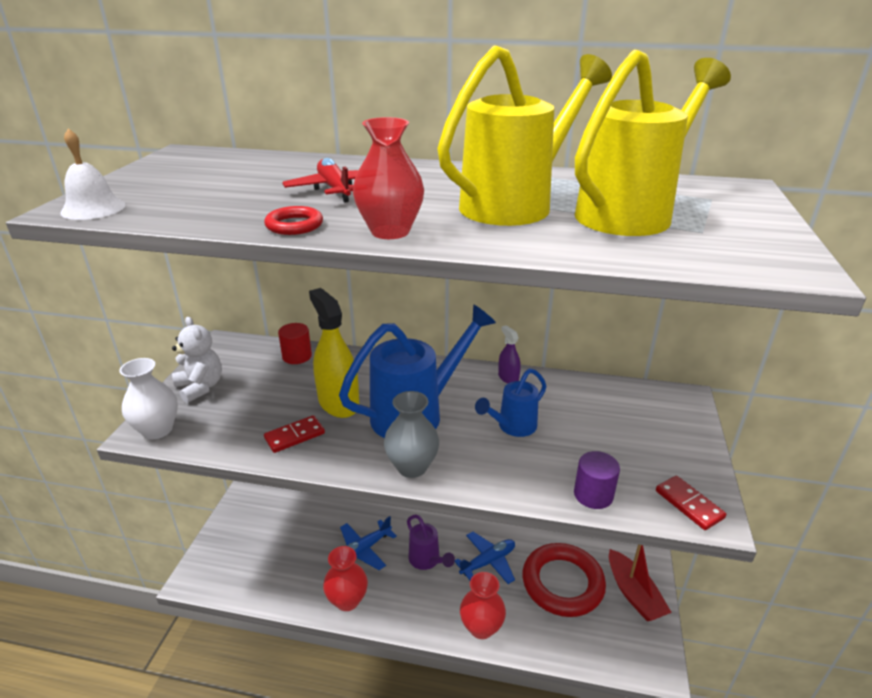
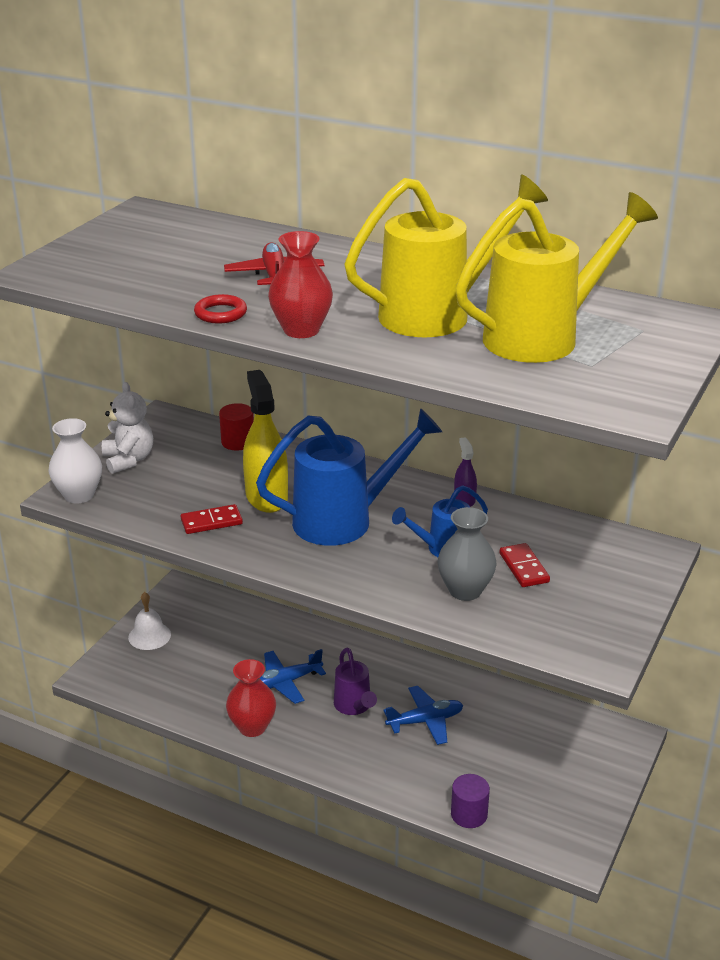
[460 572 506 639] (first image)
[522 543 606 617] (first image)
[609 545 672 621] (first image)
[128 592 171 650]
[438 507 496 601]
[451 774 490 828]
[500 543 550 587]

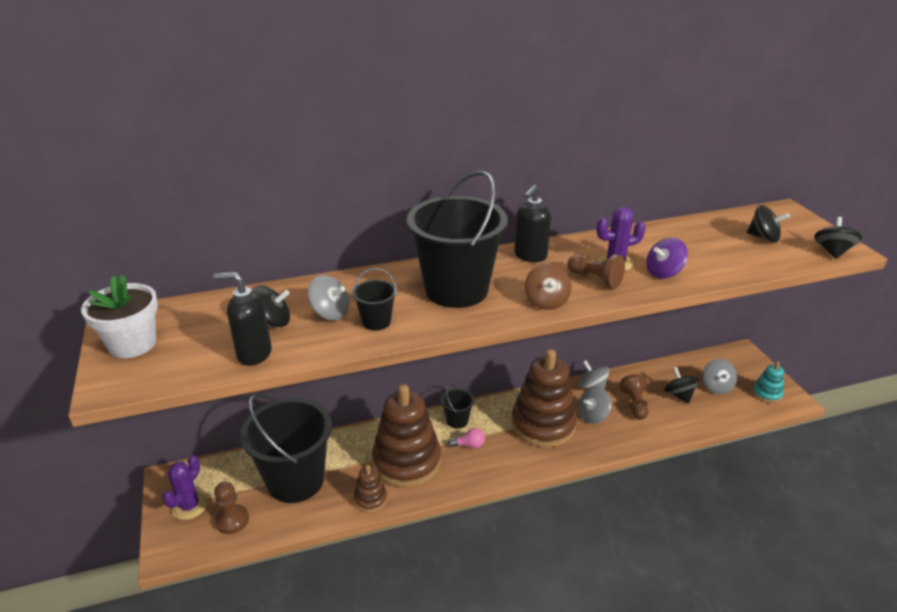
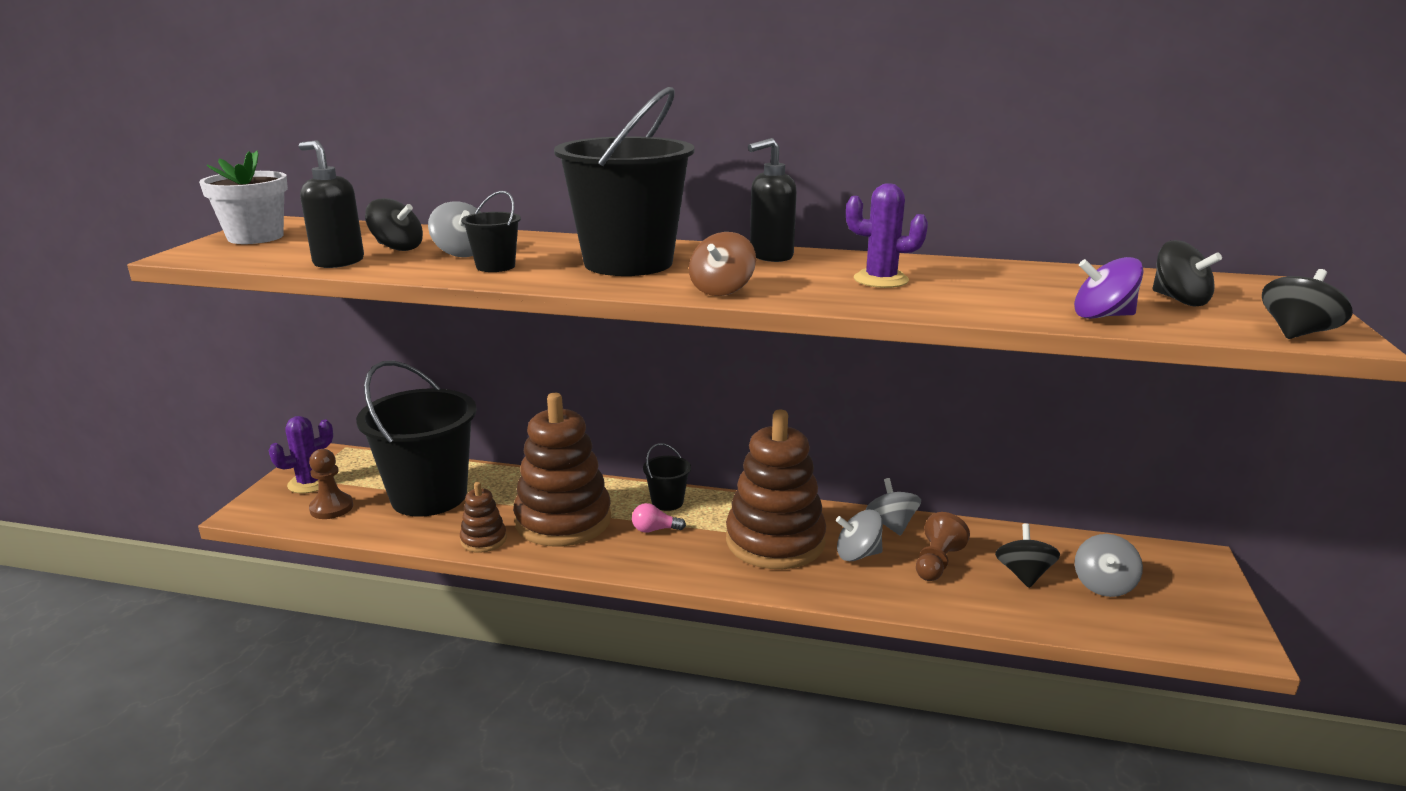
[567 254 625 289] (first image)
[753 362 784 403] (first image)
[1074 257 1144 319]
[632 503 686 533]

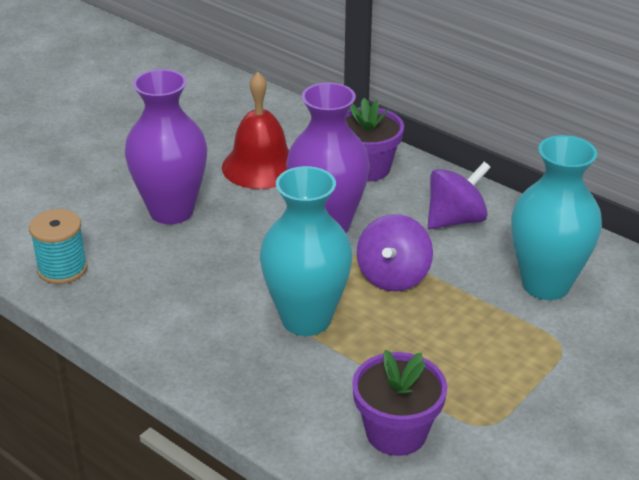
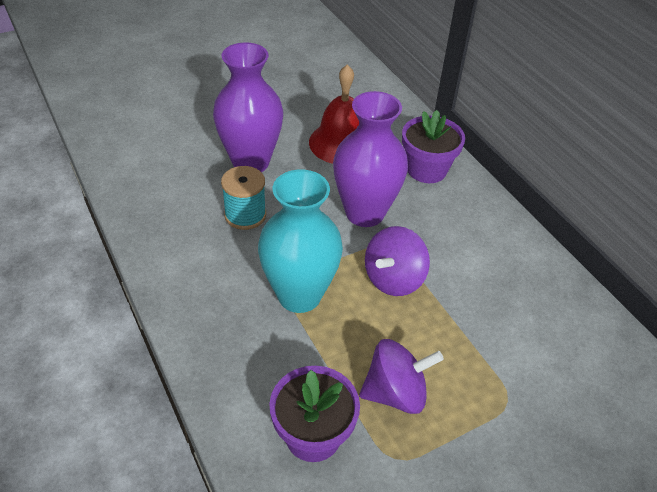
[511 135 602 300] (first image)
[221 166 266 230]
[359 339 444 414]

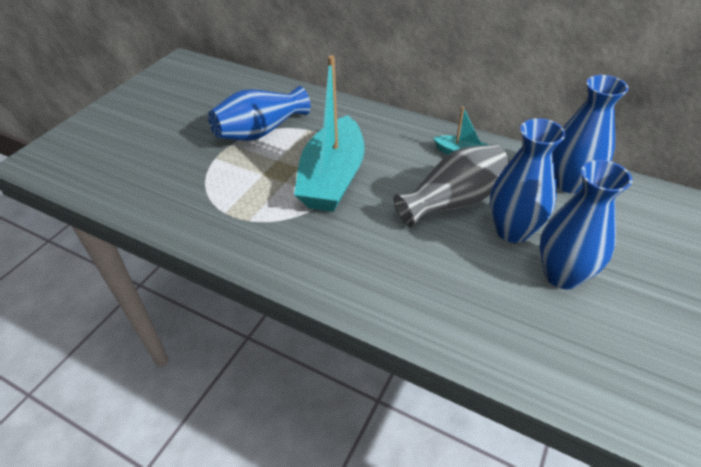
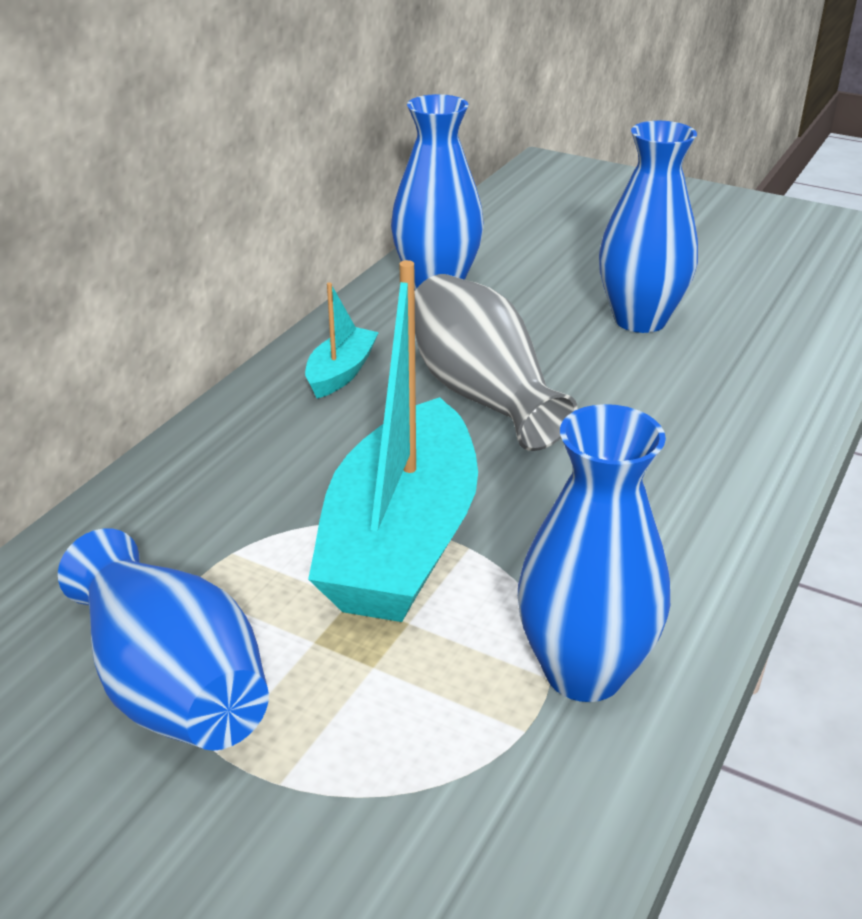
[518 404 670 702]
[308 260 478 622]

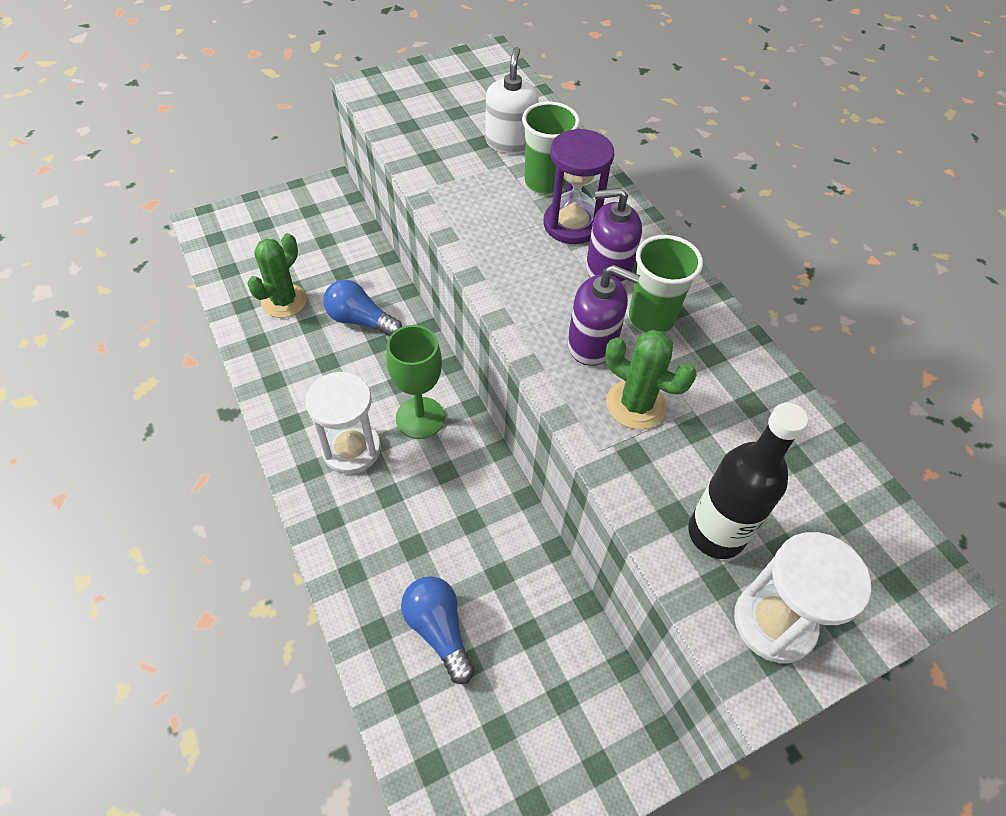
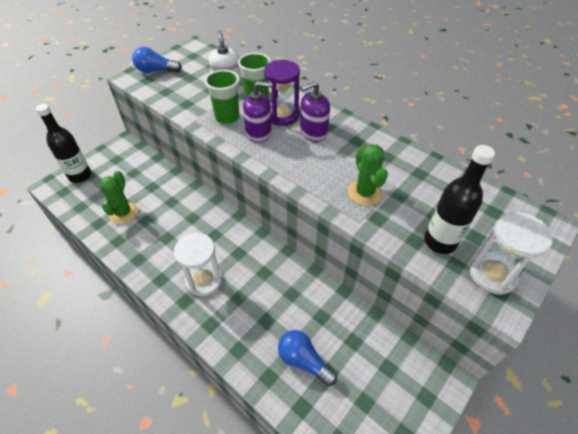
[386 325 445 439] (first image)
[36 104 92 183]
[132 47 182 73]
[243 81 272 143]
[205 70 240 125]
[348 144 388 206]

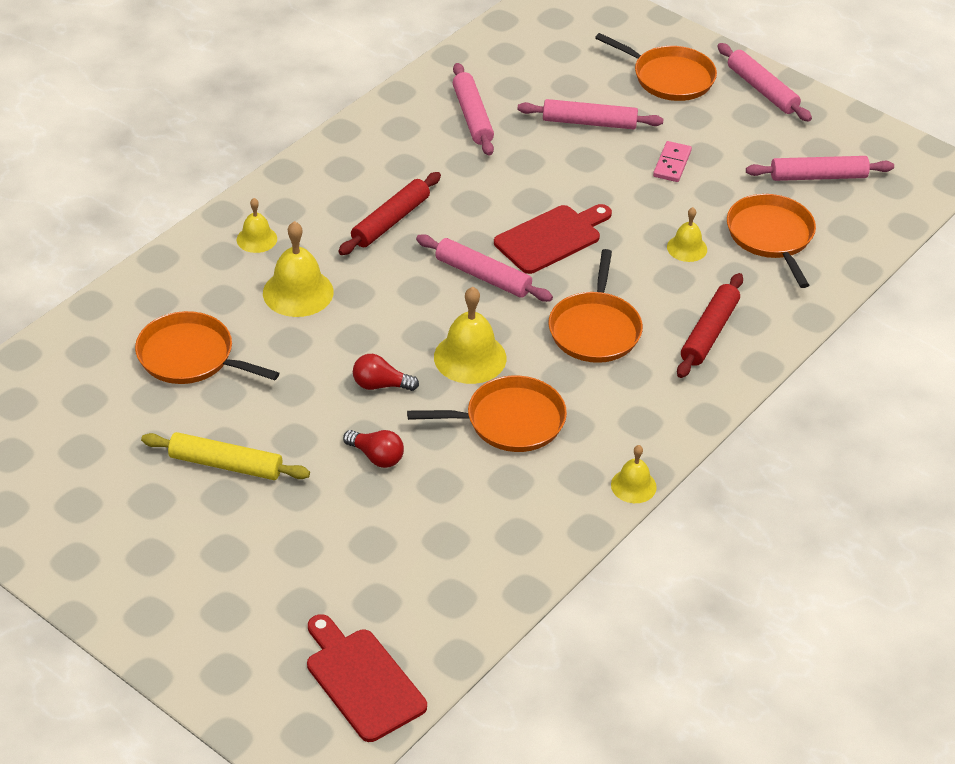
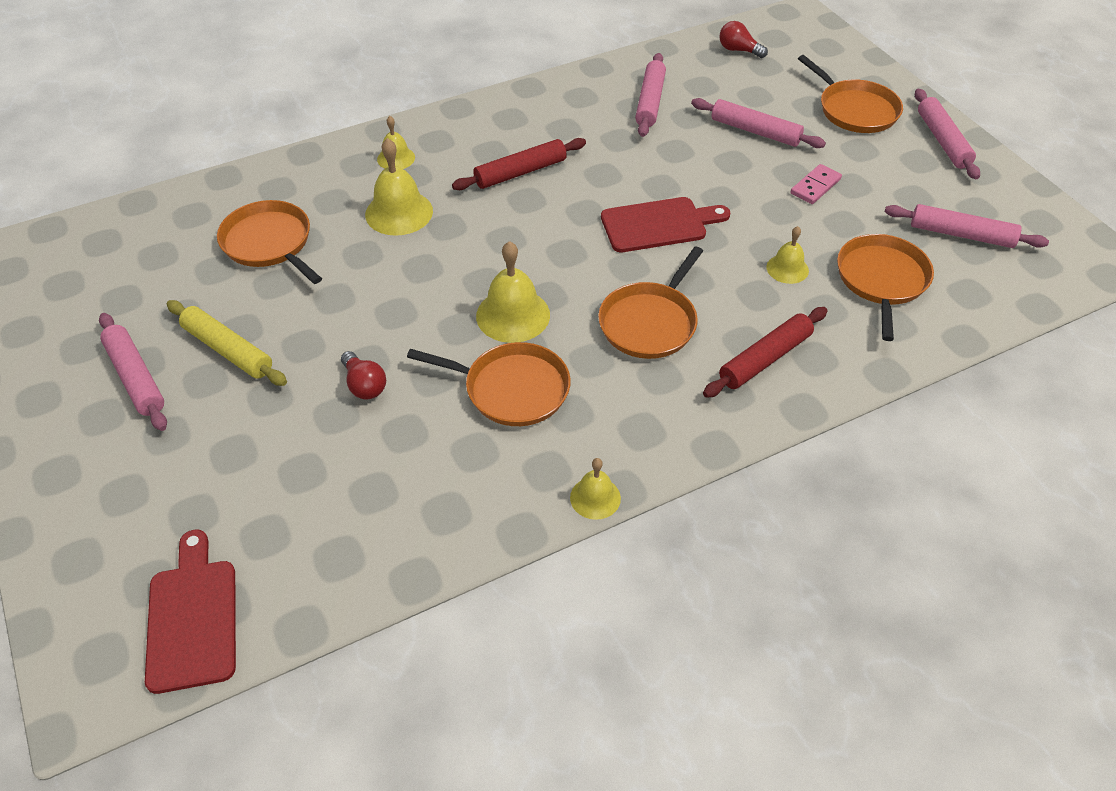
[719 21 768 58]
[99 313 167 431]

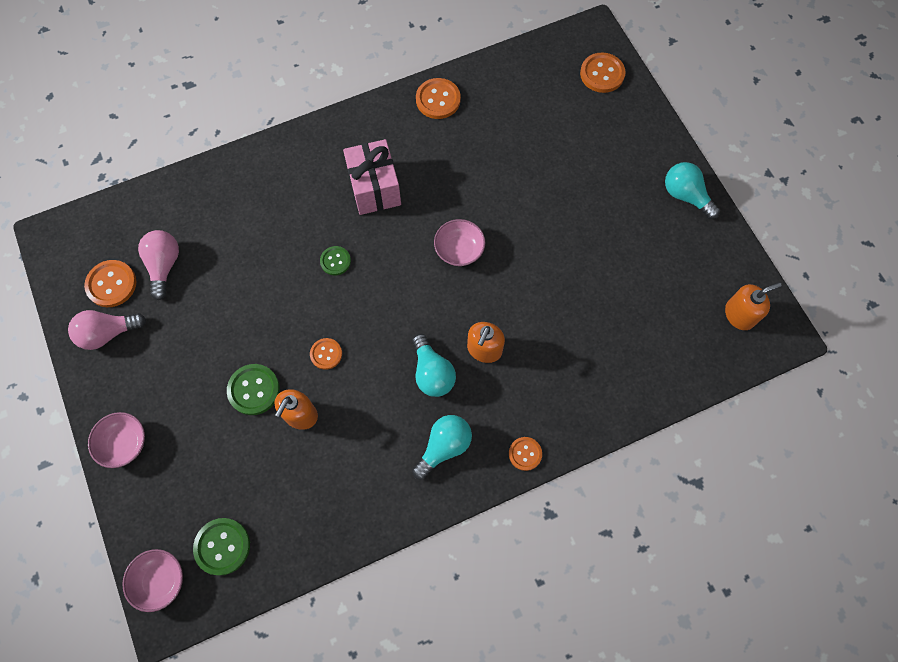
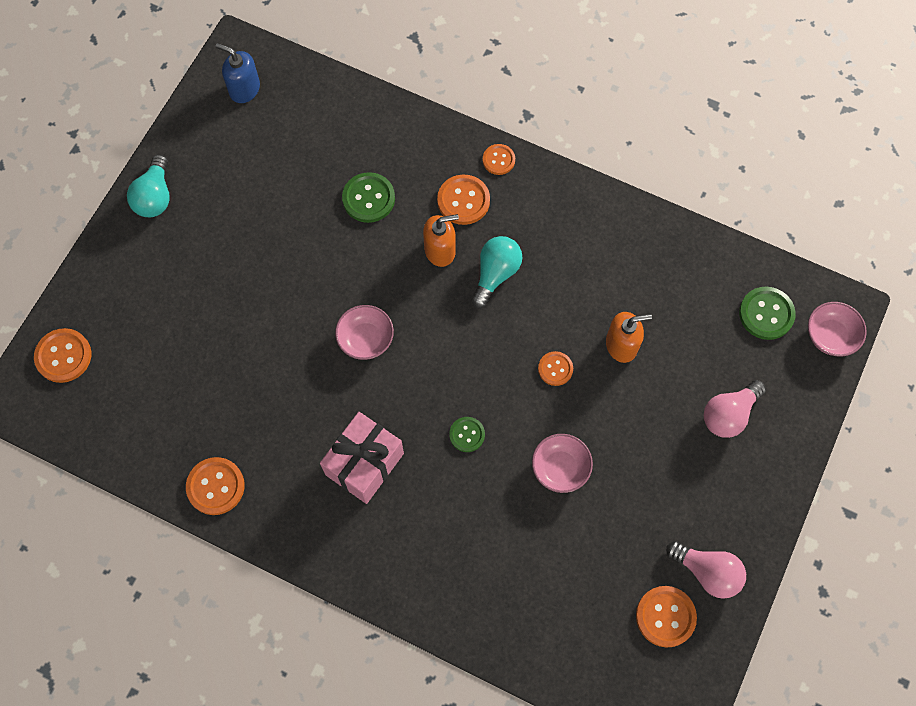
[412 415 472 480] (first image)
[437 174 490 225]
[532 434 593 493]
[704 380 766 438]
[342 172 395 223]
[216 43 260 103]

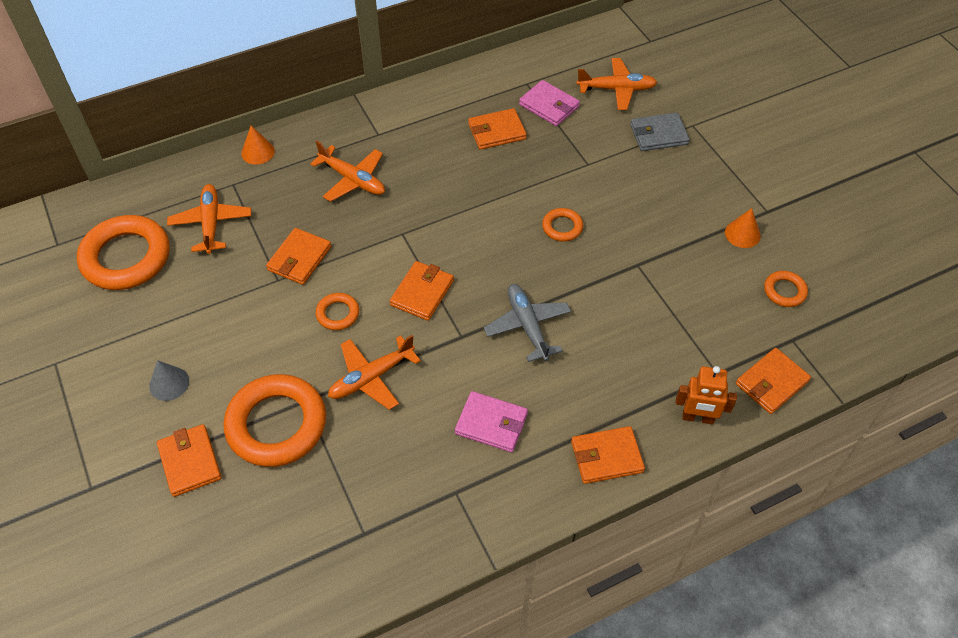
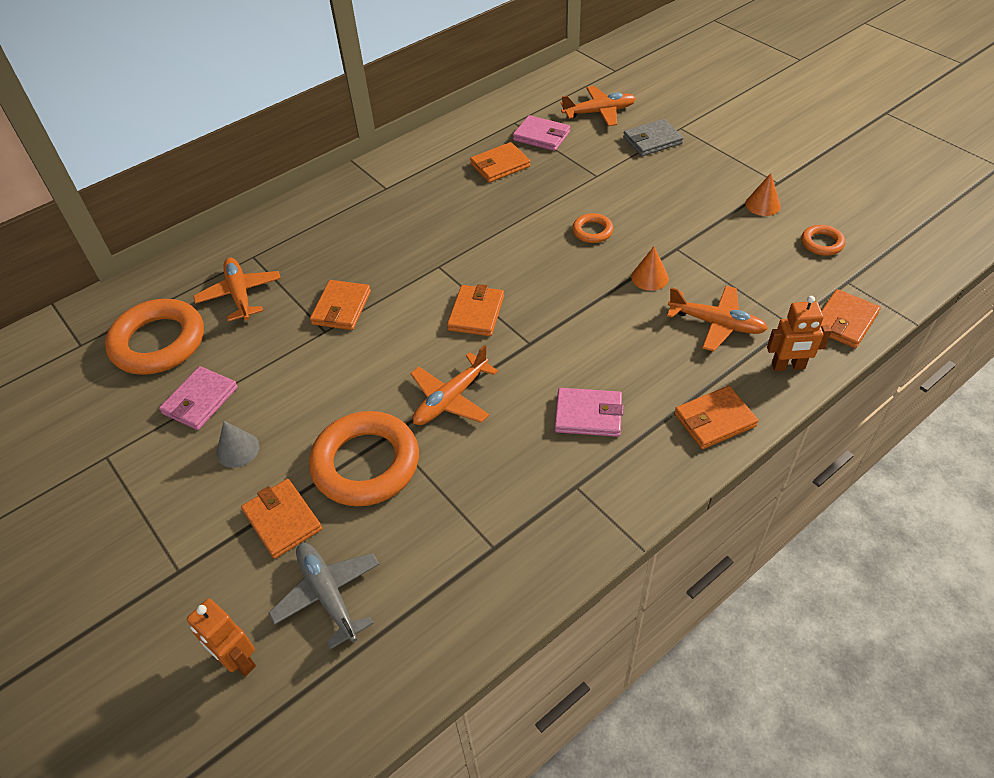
[315 293 359 330] (first image)
[159 366 238 430]
[187 599 256 677]
[631 246 669 291]
[667 286 768 352]
[268 543 379 650]

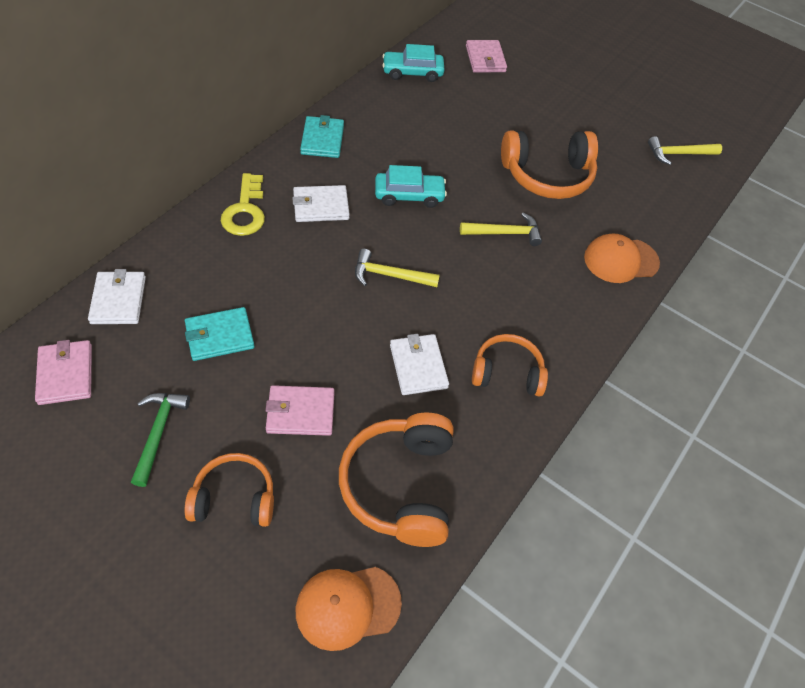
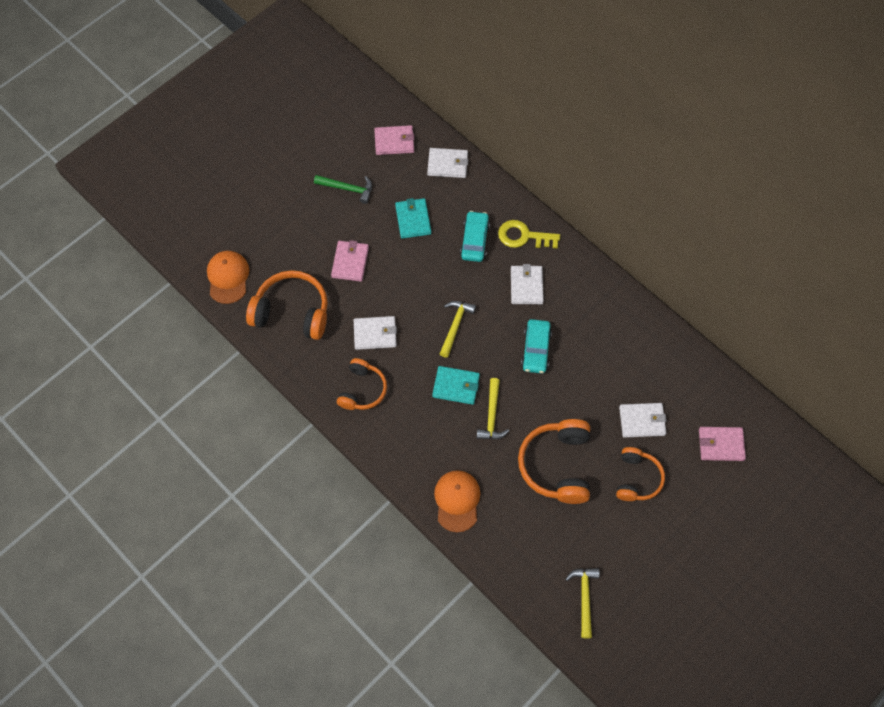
[619 403 666 437]
[616 447 665 501]
[432 366 480 405]
[460 211 490 262]

